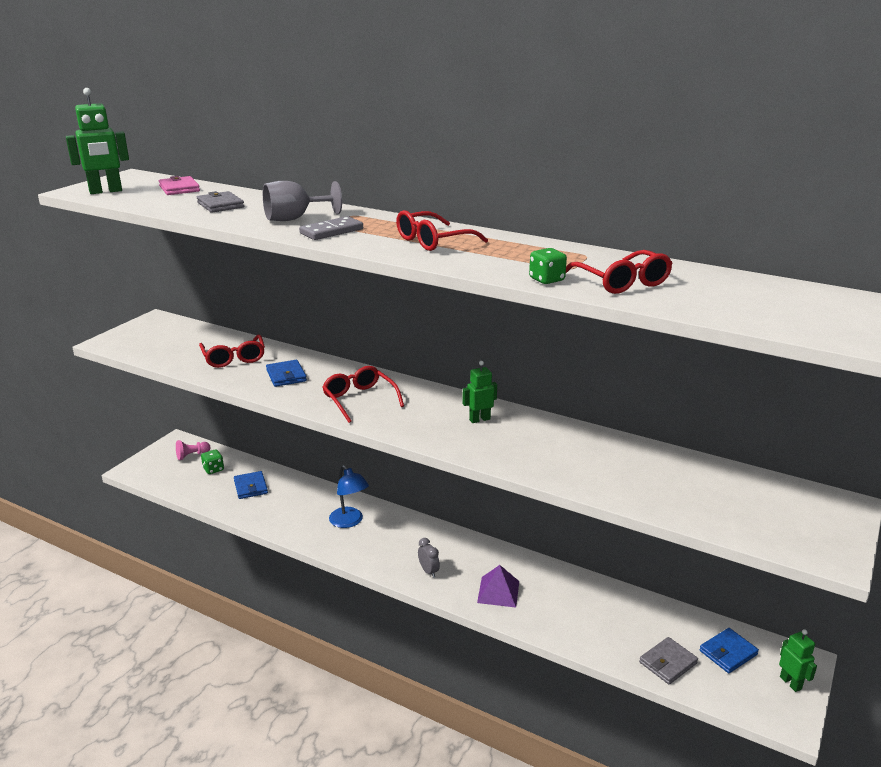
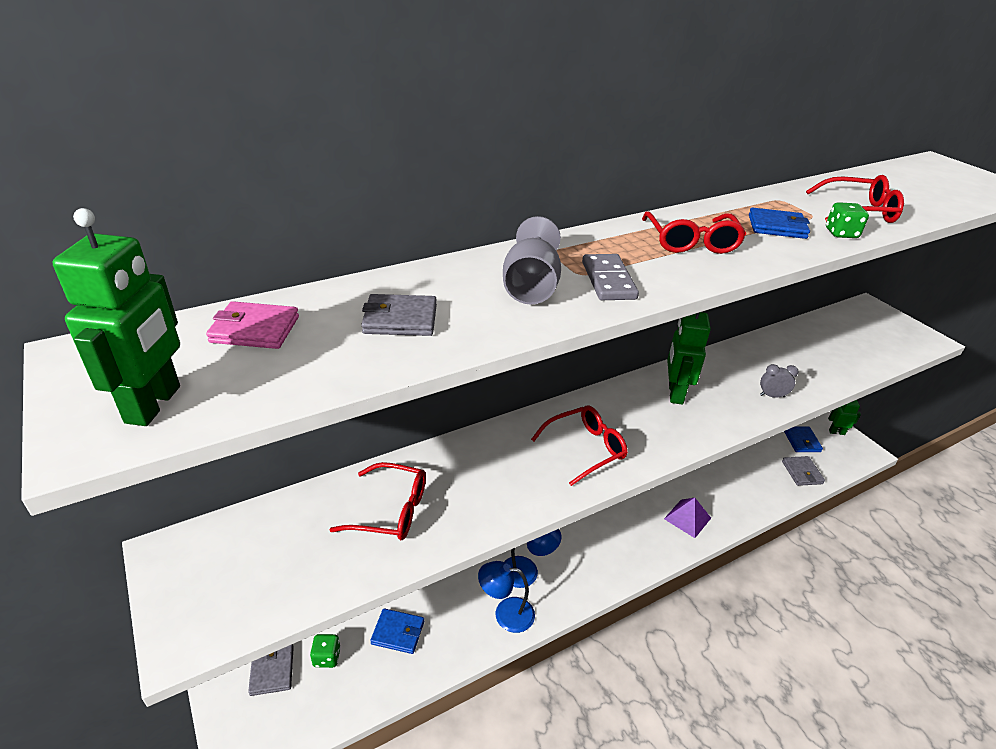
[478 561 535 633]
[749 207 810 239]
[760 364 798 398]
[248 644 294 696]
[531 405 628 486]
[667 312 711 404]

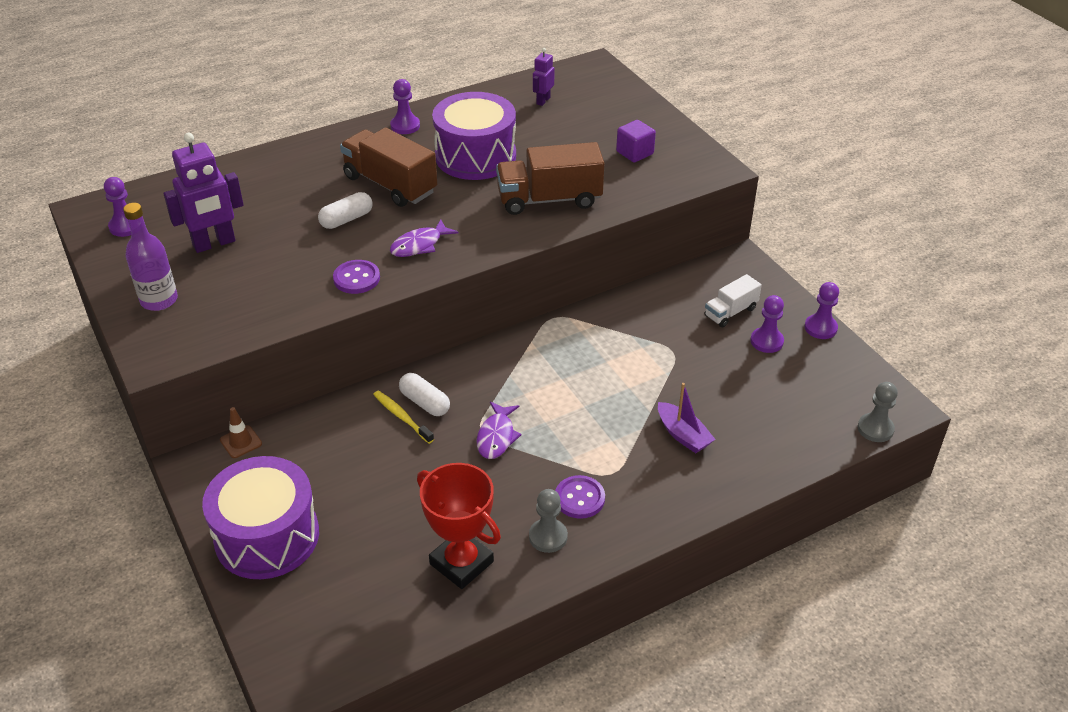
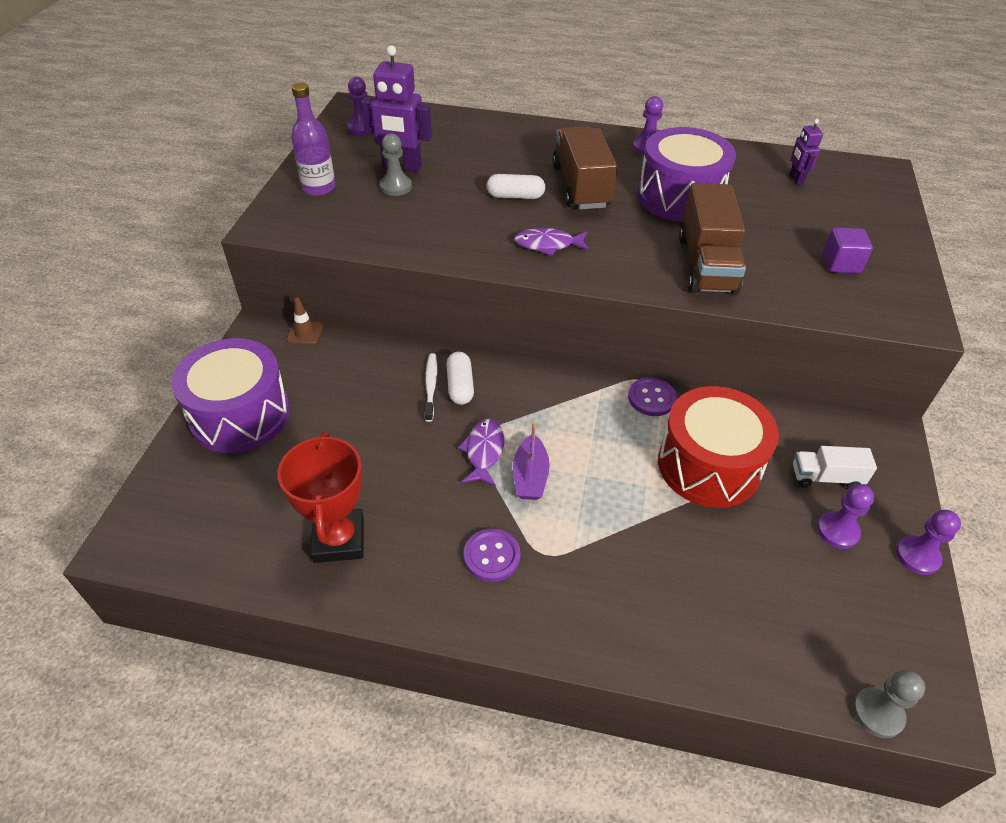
[658 386 779 508]
[628 377 677 416]
[380 133 412 196]
[513 422 550 500]
[425 353 437 422]
[458 419 504 486]
[679 183 746 294]
[790 119 823 185]

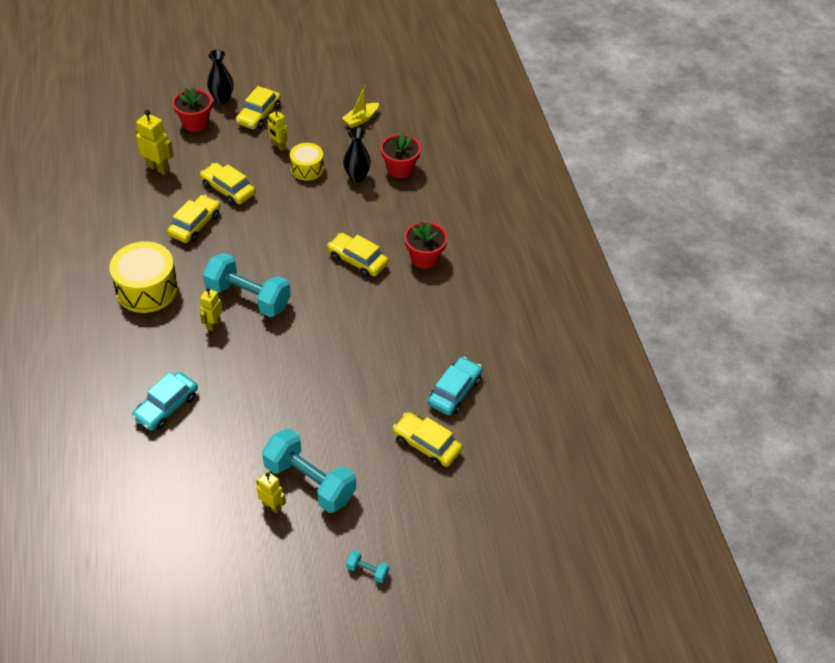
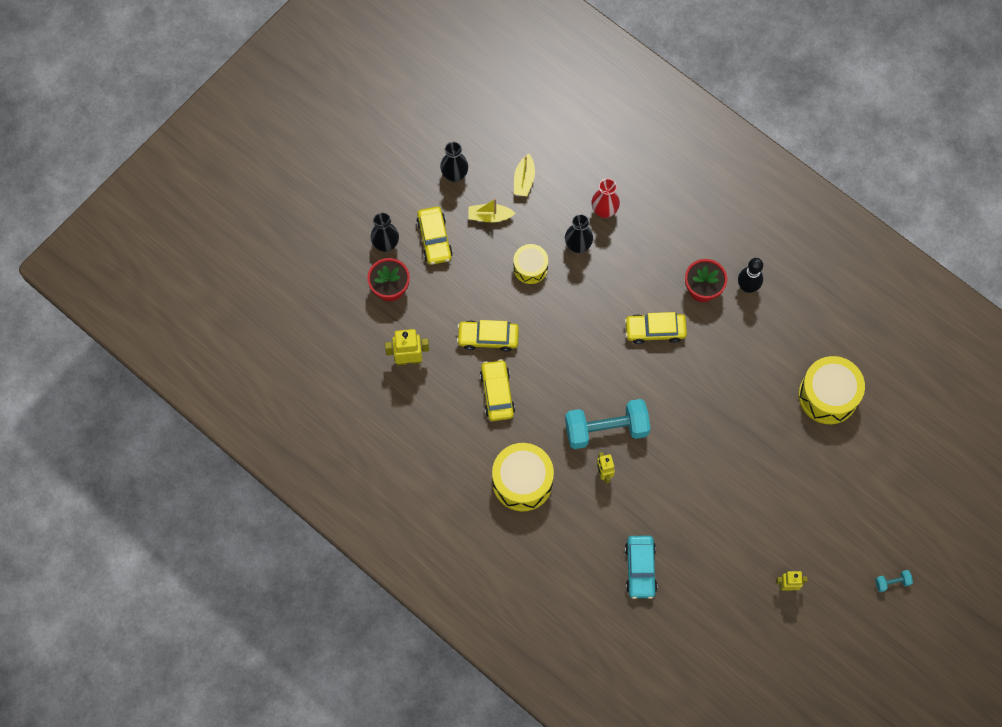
[262 428 356 513] (first image)
[267 108 288 151] (first image)
[393 412 463 467] (first image)
[440 142 468 182]
[468 198 515 222]
[738 258 763 293]
[591 178 620 218]
[798 356 865 424]

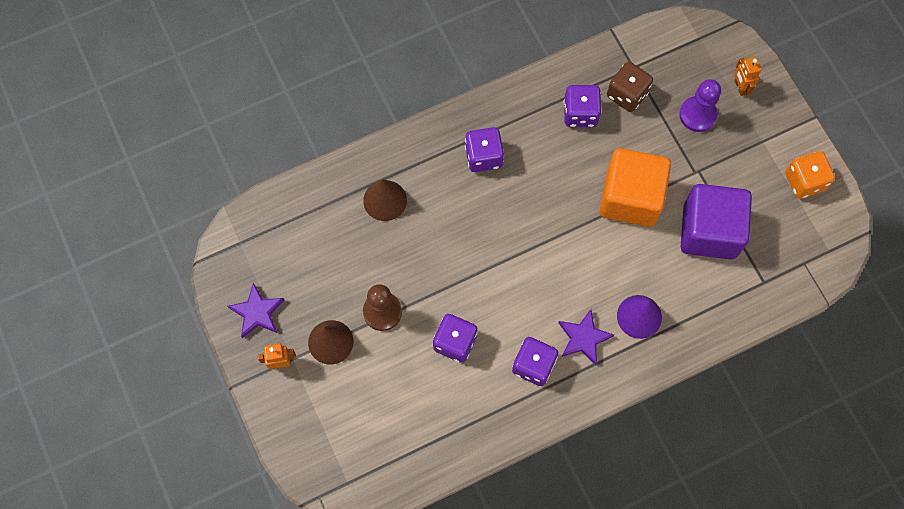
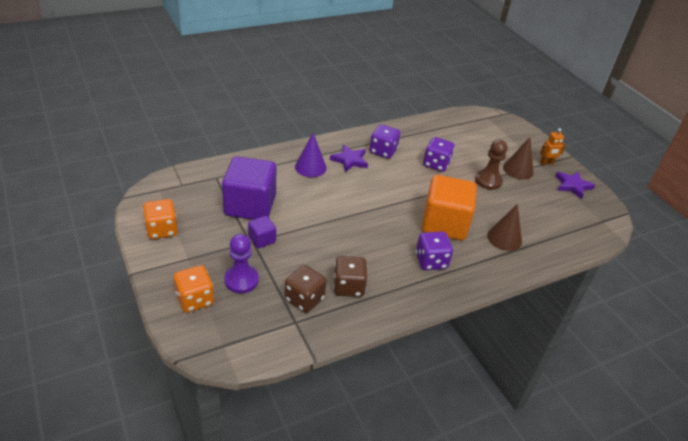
[248 216 276 249]
[422 175 477 240]
[174 265 214 313]
[333 256 367 297]

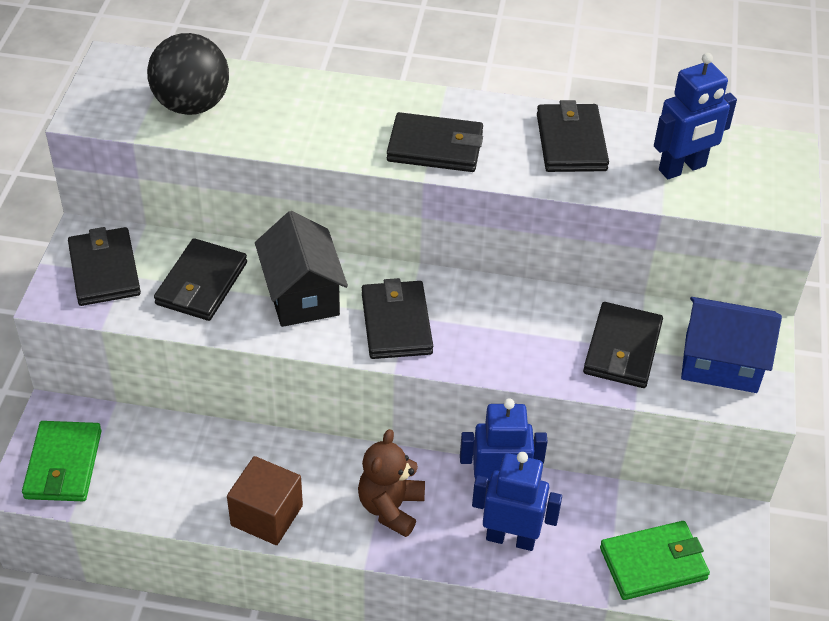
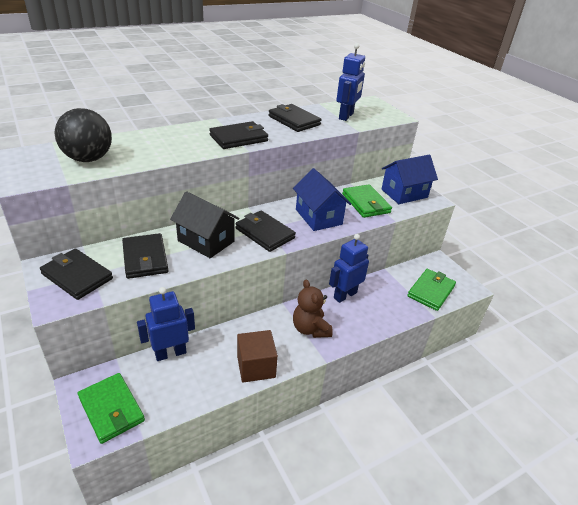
[293 168 351 231]
[137 287 195 361]
[342 184 392 218]

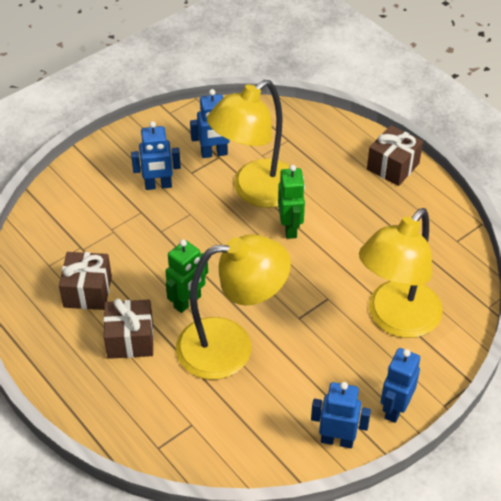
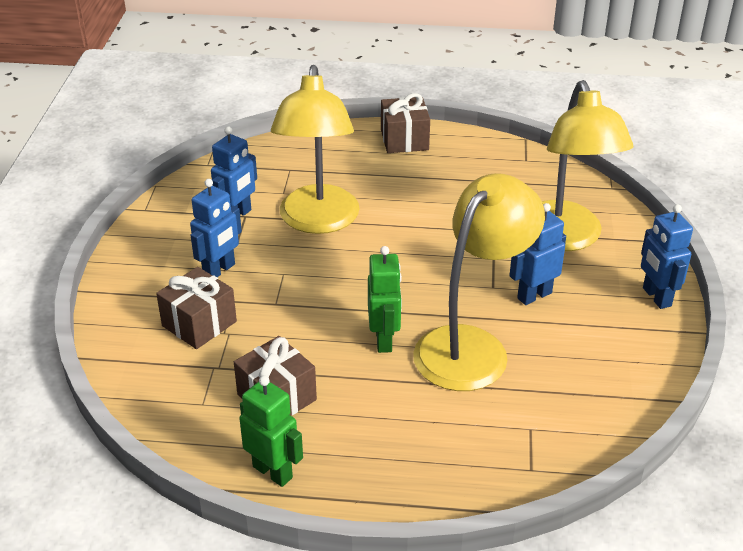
[156 267 237 349]
[239 375 303 487]
[509 203 566 305]

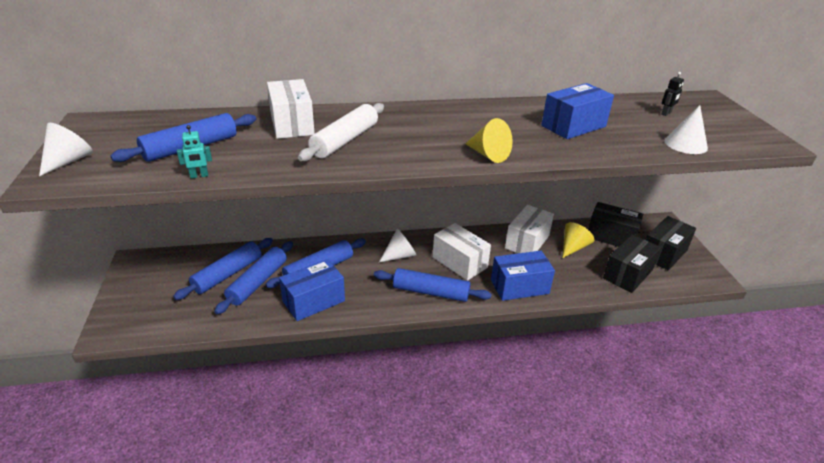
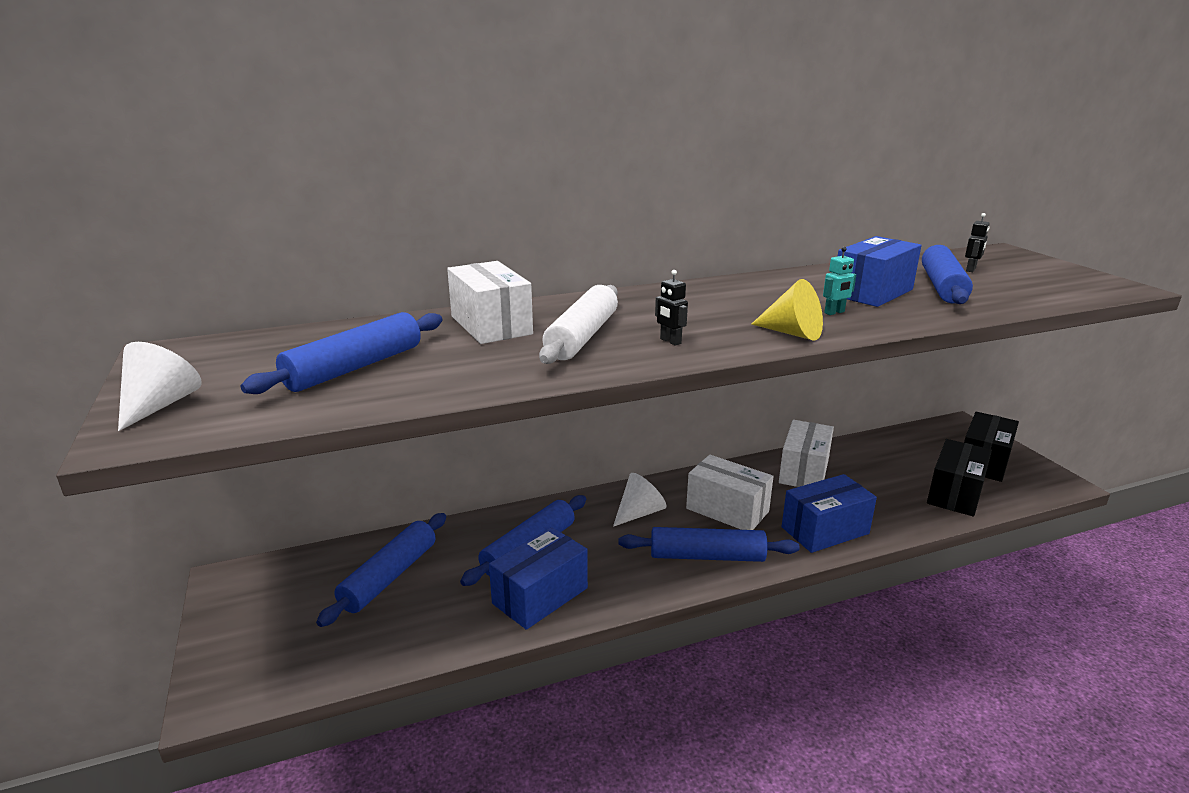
[563 222 594 258] (first image)
[588 202 643 247] (first image)
[665 105 708 154] (first image)
[655 270 688 345]
[823 247 856 315]
[922 245 973 304]

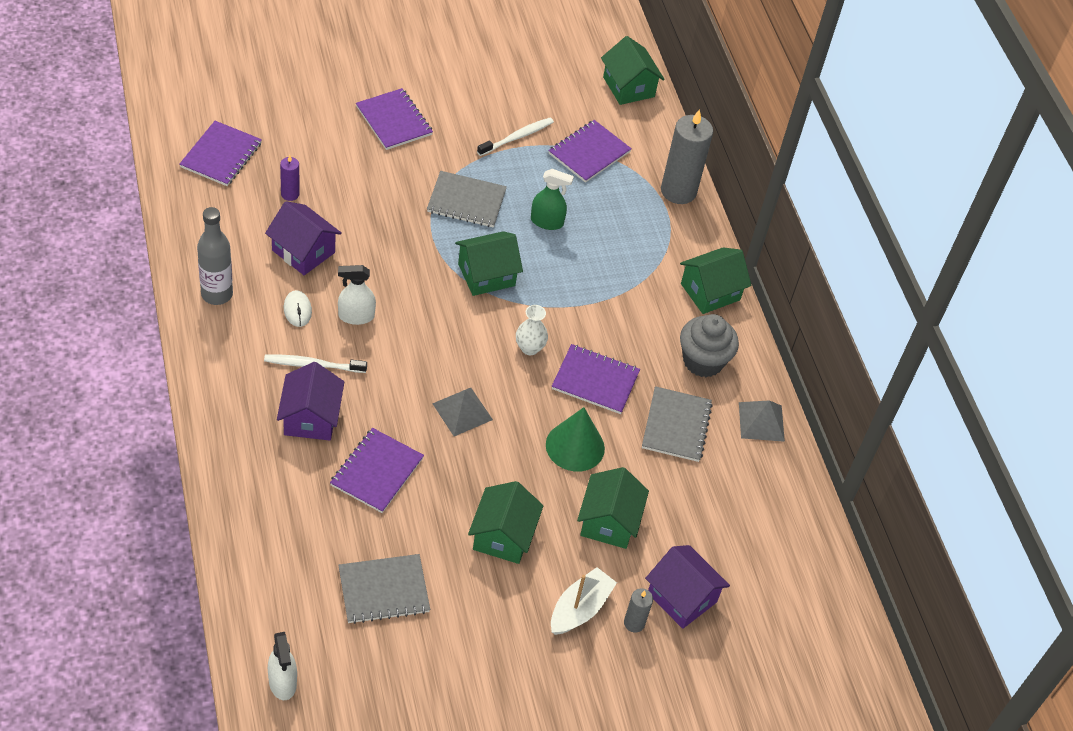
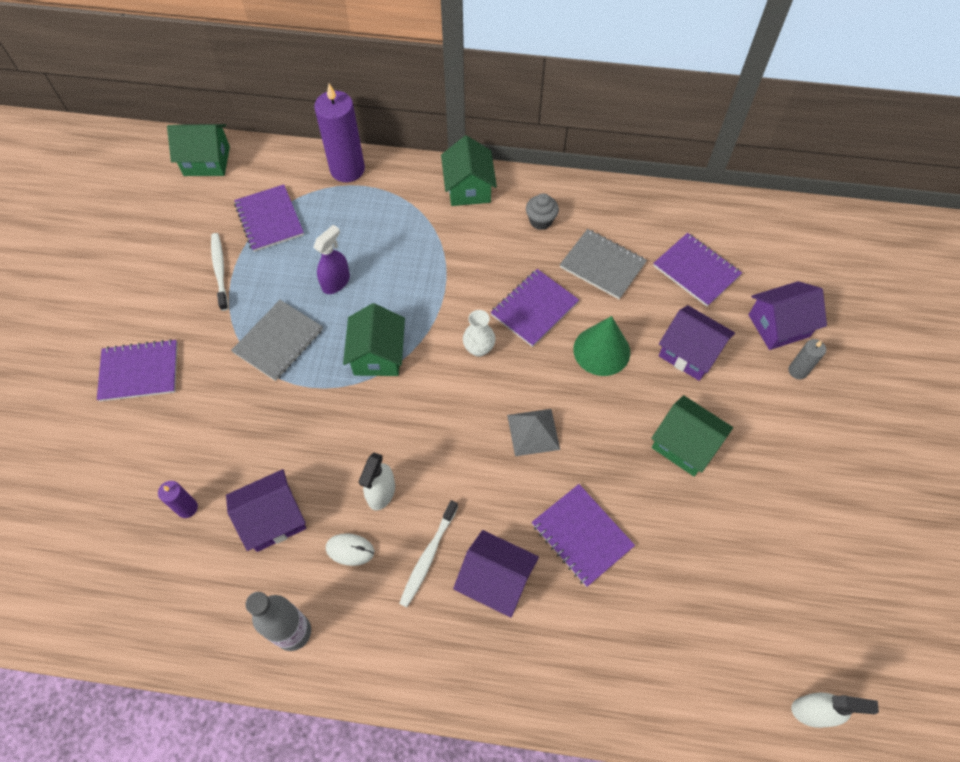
[338 554 430 624] (first image)
[551 567 617 635] (first image)
[739 400 785 442] (first image)
[653 233 742 307]
[313 225 350 294]
[659 305 735 381]
[314 84 365 182]
[526 193 559 230]

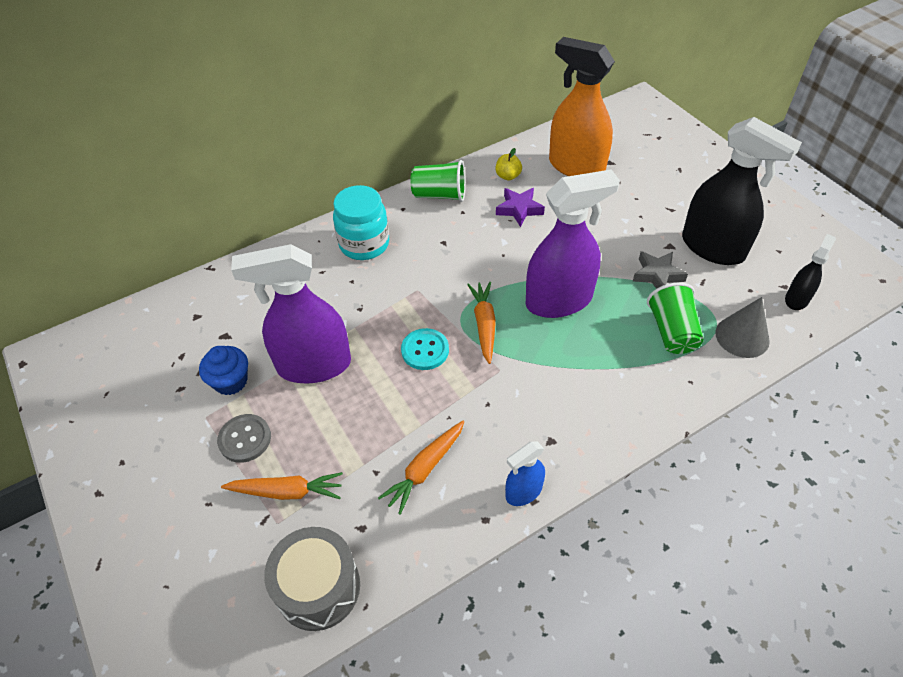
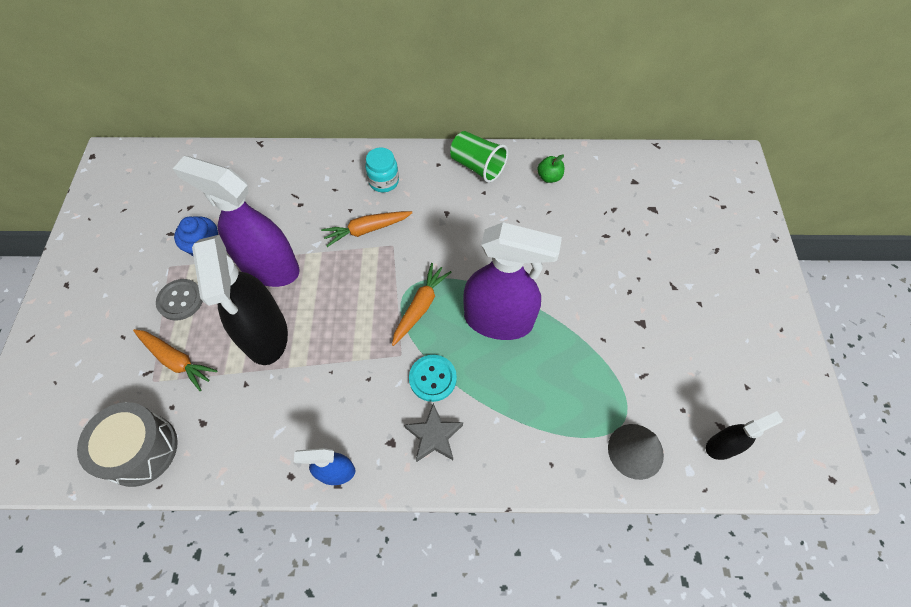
[496 188 545 227] (first image)
[549 37 615 176] (first image)
[647 282 704 354] (first image)
[321 211 412 247]
[409 355 457 402]
[404 403 463 462]
[192 235 288 365]
[537 154 564 183]
[365 148 399 192]

